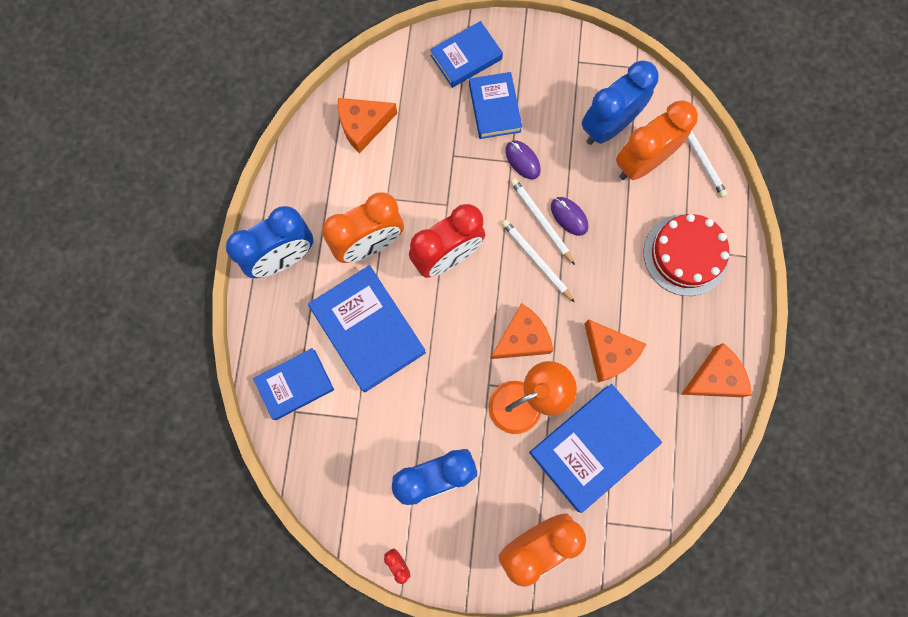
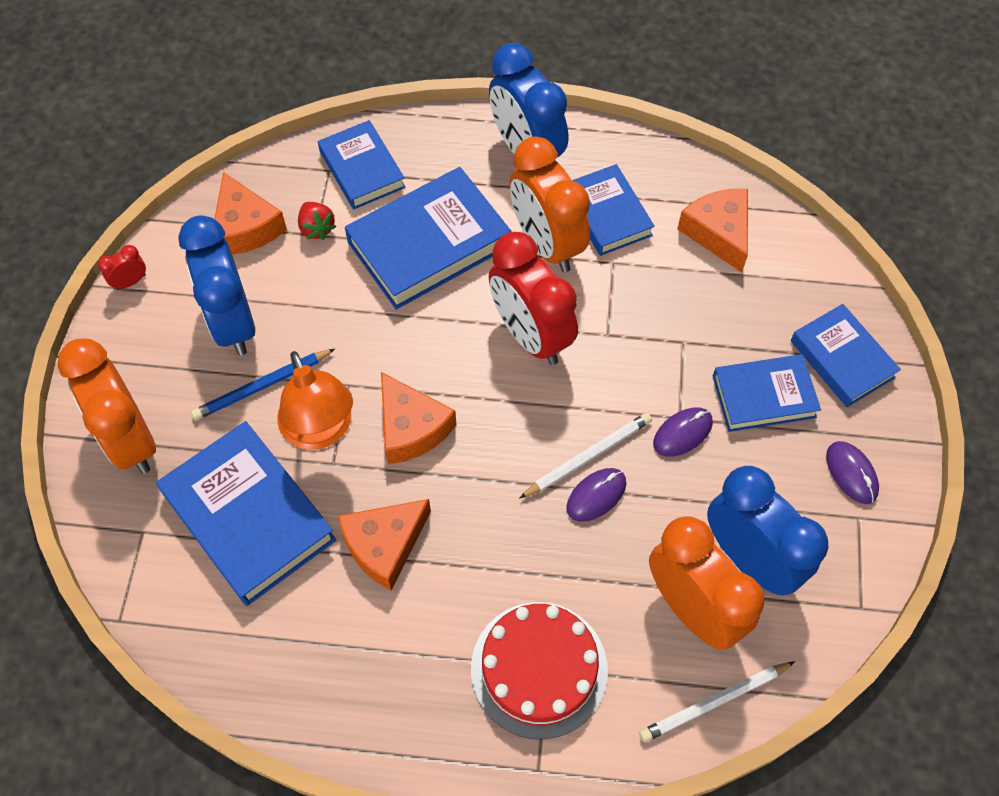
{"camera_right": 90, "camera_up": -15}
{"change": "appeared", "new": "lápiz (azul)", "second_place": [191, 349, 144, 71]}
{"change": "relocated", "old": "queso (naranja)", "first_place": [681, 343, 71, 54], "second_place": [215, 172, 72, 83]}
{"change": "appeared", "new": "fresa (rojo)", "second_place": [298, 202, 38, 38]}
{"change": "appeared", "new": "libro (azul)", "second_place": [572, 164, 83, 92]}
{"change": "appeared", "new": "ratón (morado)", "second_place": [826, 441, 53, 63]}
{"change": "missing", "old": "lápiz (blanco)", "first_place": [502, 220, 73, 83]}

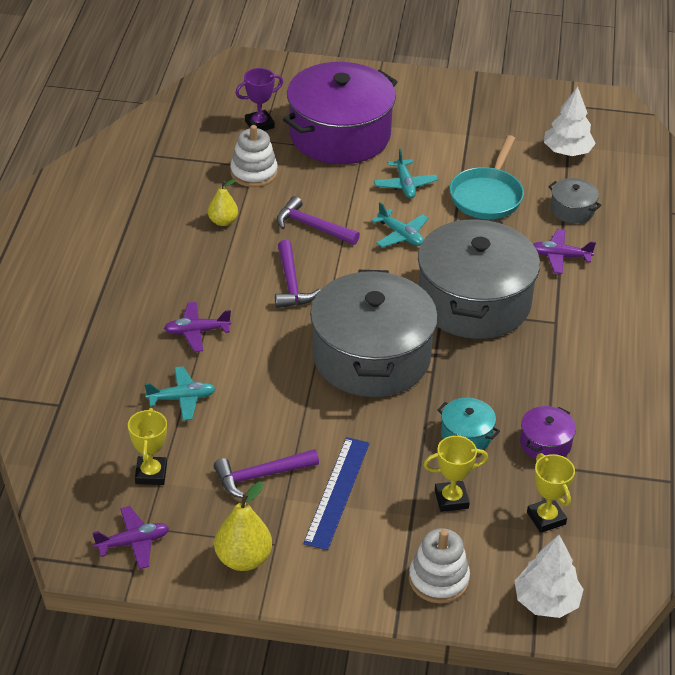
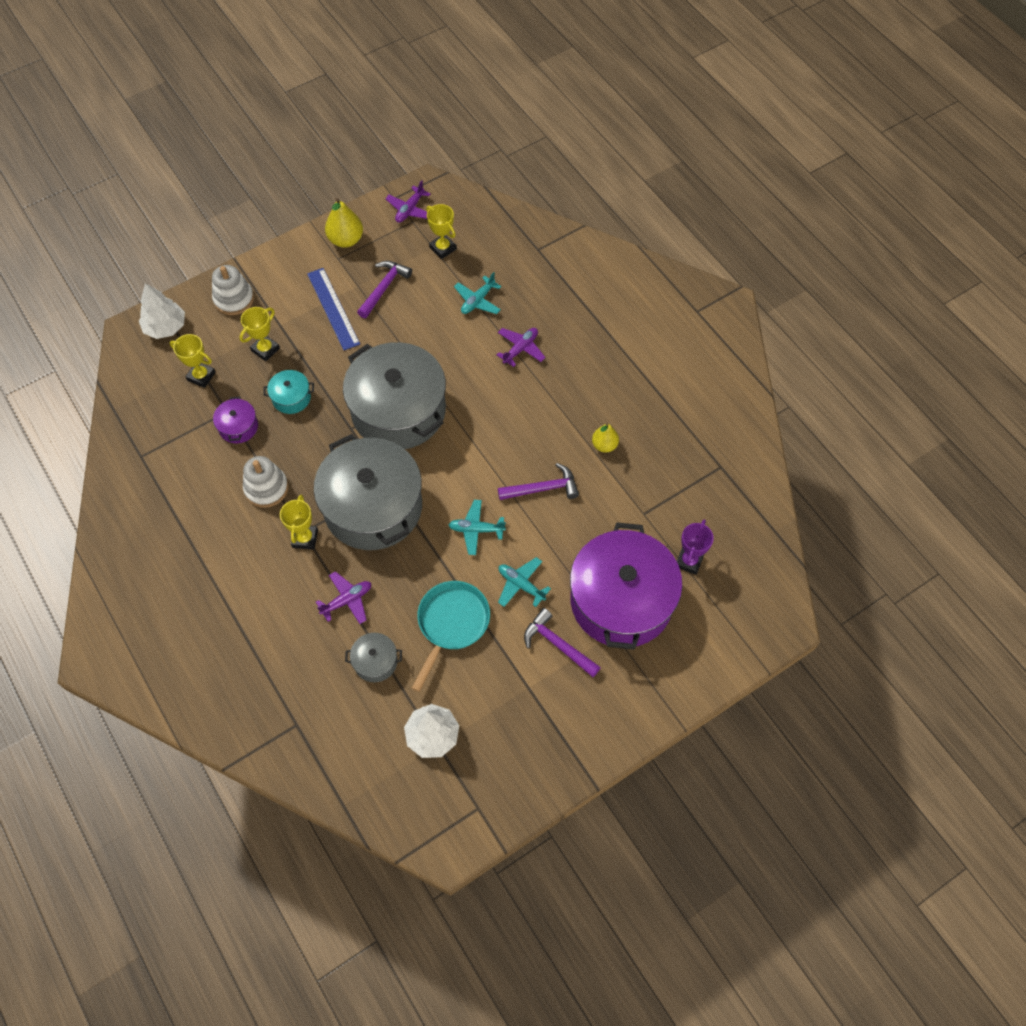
{"camera_right": 140, "camera_up": 20}
{"change": "relocated", "old": "juguete apilable (blanco)", "first_place": [230, 125, 48, 62], "second_place": [243, 456, 46, 52]}
{"change": "appeared", "new": "trofeo (amarillo)", "second_place": [280, 495, 38, 55]}
{"change": "spun", "old": "sartén (turquesa)", "first_place": [450, 135, 74, 84], "second_place": [412, 581, 78, 111], "degrees": 45}
{"change": "relocated", "old": "martillo (morado)", "first_place": [275, 240, 45, 68], "second_place": [524, 608, 77, 69]}

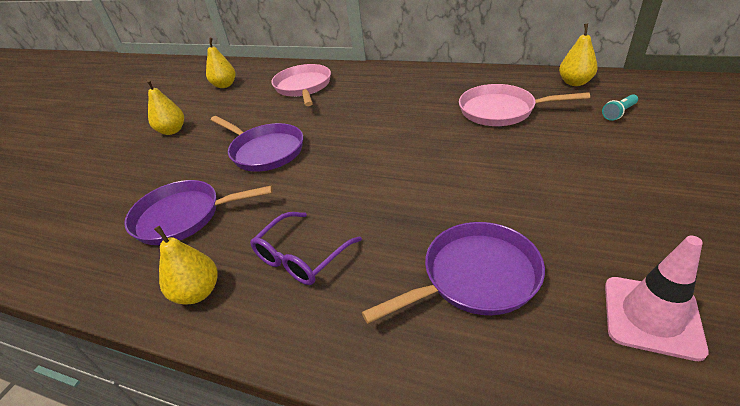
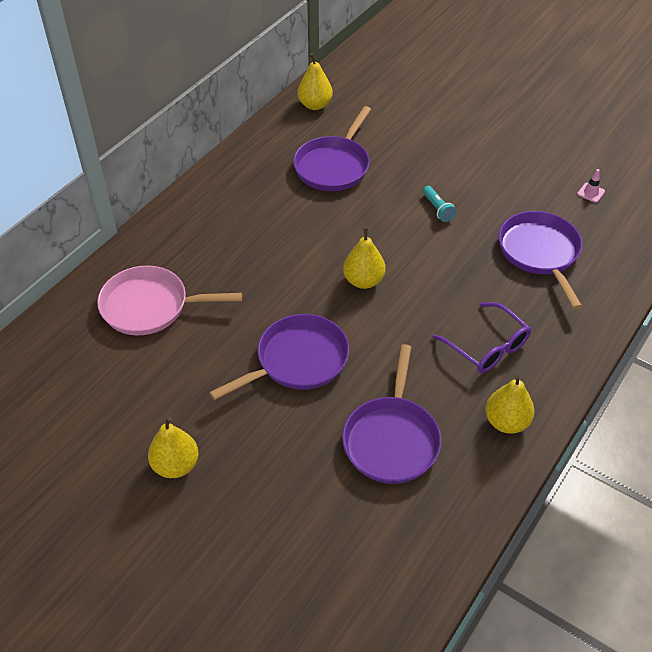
{"camera_right": -80, "camera_up": 10}
{"change": "colour", "old": "sartén (rosa)", "new": "sartén (morado)", "first_place": [459, 84, 131, 42], "second_place": [293, 106, 78, 85]}
{"change": "relocated", "old": "pera (amarillo)", "first_place": [206, 38, 29, 50], "second_place": [343, 227, 43, 62]}
{"change": "relocated", "old": "lámpara de mano (turquesa)", "first_place": [602, 94, 36, 27], "second_place": [423, 186, 33, 36]}
{"change": "size", "old": "cono de tráfico (rosa)", "first_place": [605, 236, 104, 125], "second_place": [577, 169, 28, 34], "factor": 0.45}

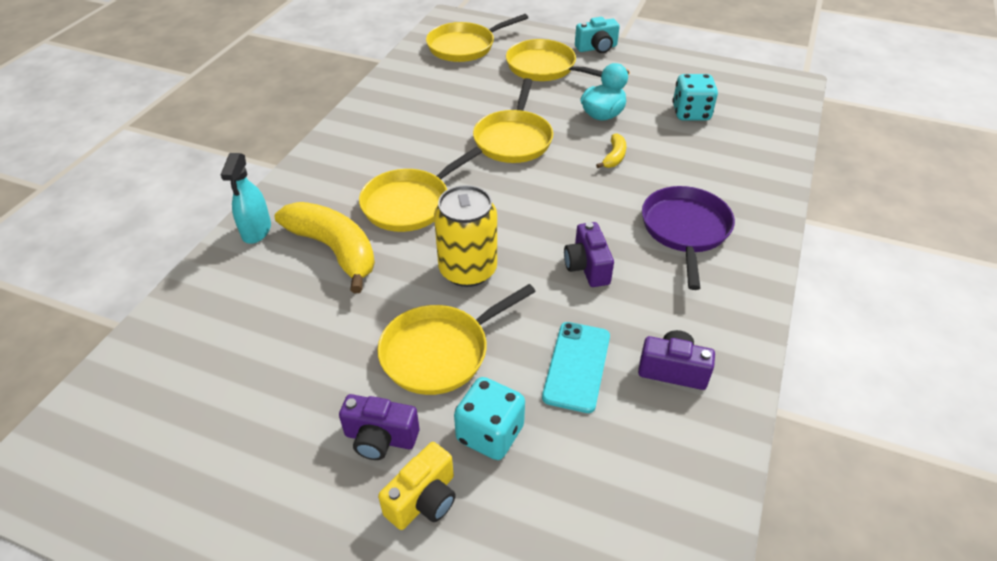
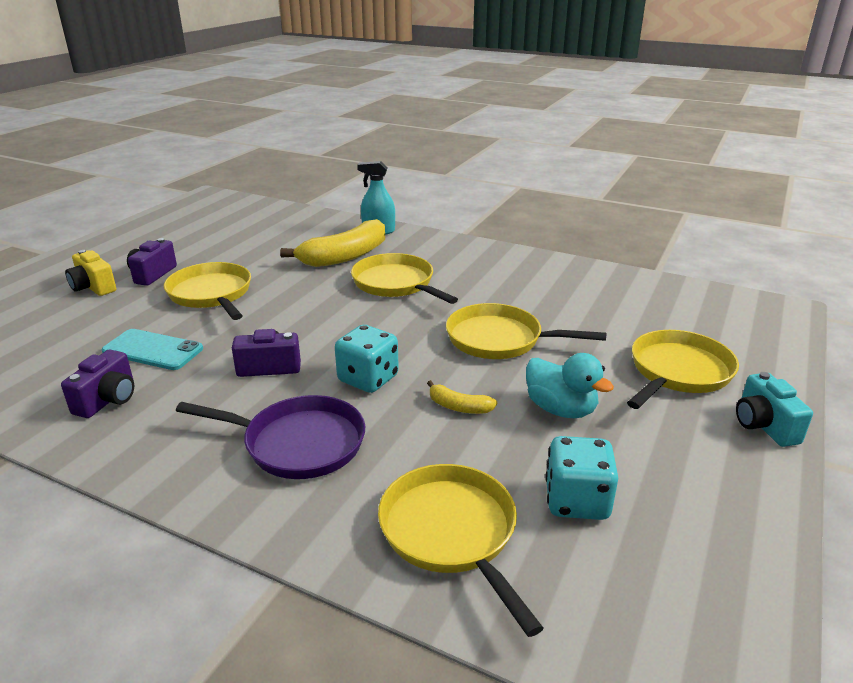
{"camera_right": 95, "camera_up": -15}
{"change": "relocated", "old": "dado (turquesa)", "first_place": [454, 377, 71, 83], "second_place": [335, 325, 64, 68]}
{"change": "relocated", "old": "sartén (amarillo)", "first_place": [426, 14, 102, 48], "second_place": [378, 464, 165, 173]}
{"change": "missing", "old": "lata (amarillo)", "first_place": [434, 185, 63, 102]}

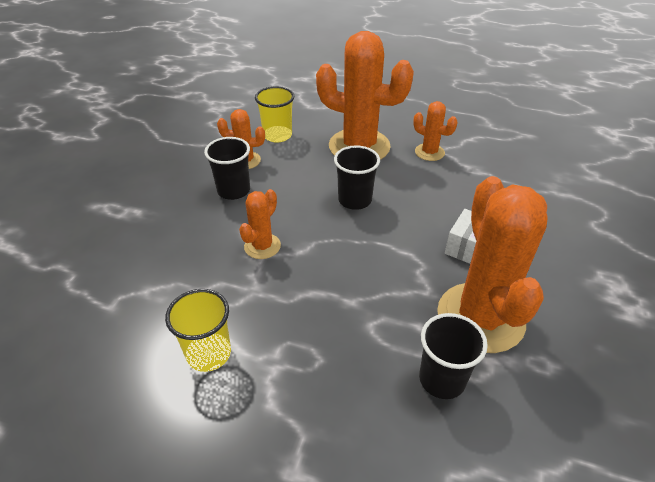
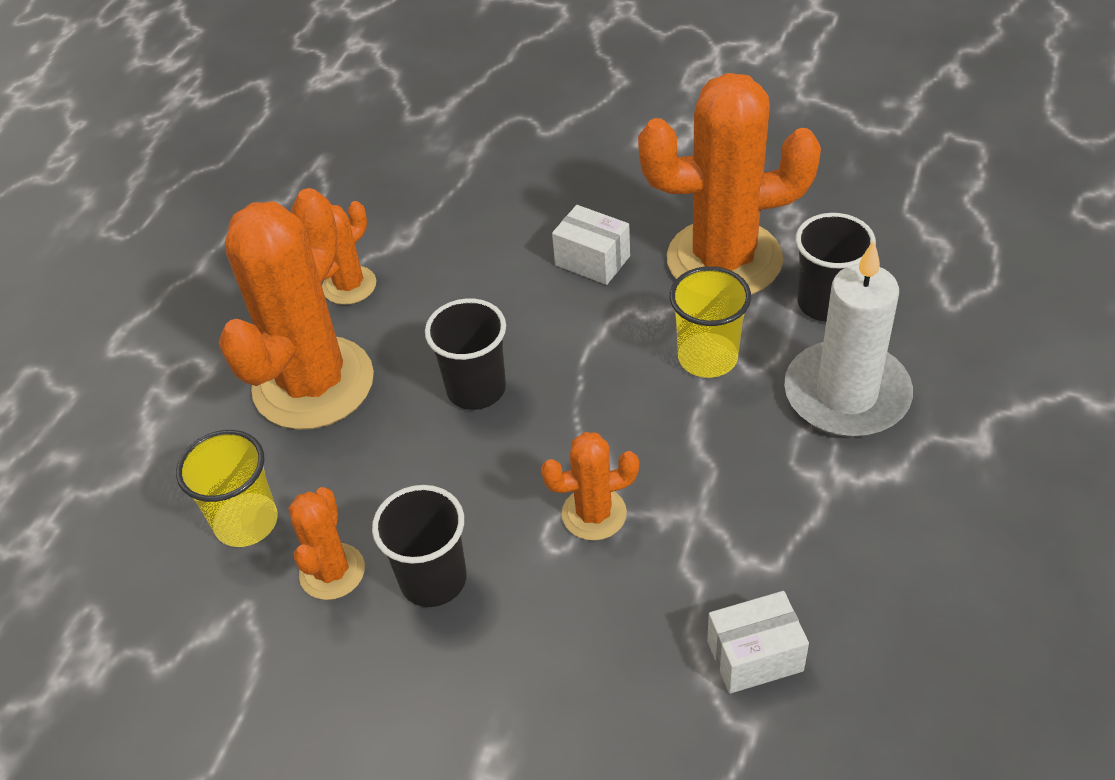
{"camera_right": -85, "camera_up": 5}
{"change": "spun", "old": "cactus (naranja)", "first_place": [239, 189, 42, 70], "second_place": [541, 432, 98, 109], "degrees": -45}
{"change": "relocated", "old": "vaso (amarillo)", "first_place": [165, 289, 66, 83], "second_place": [670, 266, 81, 112]}
{"change": "appeared", "new": "caja (blanco)", "second_place": [707, 591, 102, 103]}
{"change": "appeared", "new": "vela (blanco)", "second_place": [784, 240, 129, 197]}

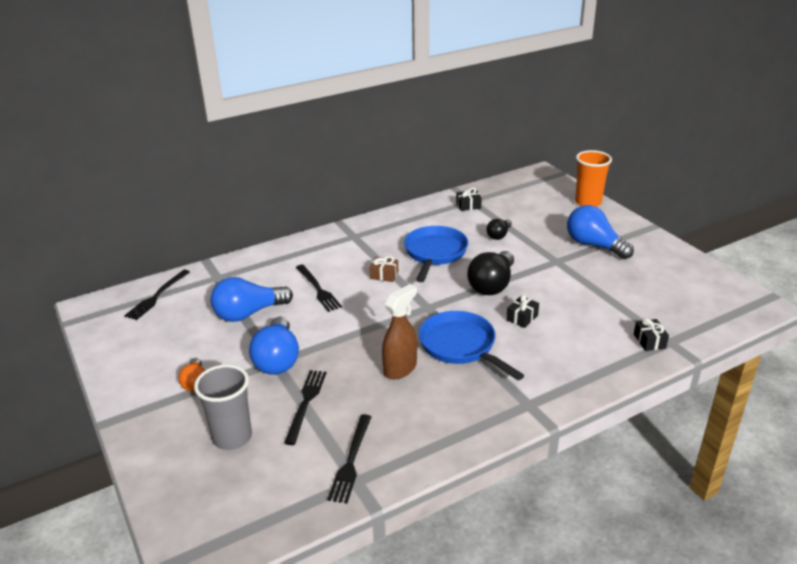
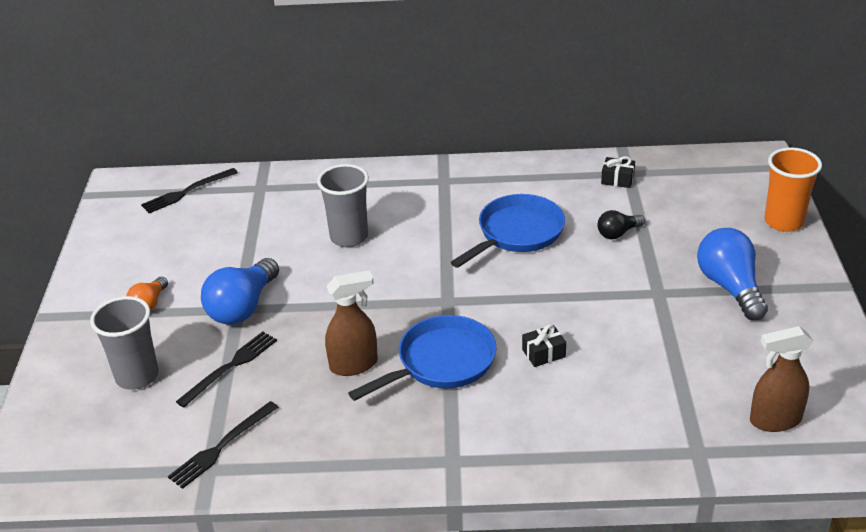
{"camera_right": 30, "camera_up": 5}
{"change": "exchanged", "old": "tenedor (negro)", "new": "vaso (gris)", "first_place": [296, 265, 46, 47], "second_place": [317, 164, 52, 83]}
{"change": "spun", "old": "sartén (azul)", "first_place": [419, 311, 105, 69], "second_place": [348, 315, 149, 86], "degrees": 60}
{"change": "appeared", "new": "pulverizador (marrón)", "second_place": [750, 326, 63, 106]}
{"change": "missing", "old": "bombilla (azul)", "first_place": [211, 277, 82, 45]}
{"change": "missing", "old": "regalo (marrón)", "first_place": [369, 256, 29, 26]}
{"change": "missing", "old": "bombilla (negro)", "first_place": [467, 251, 47, 44]}
{"change": "missing", "old": "regalo (negro)", "first_place": [634, 318, 35, 33]}

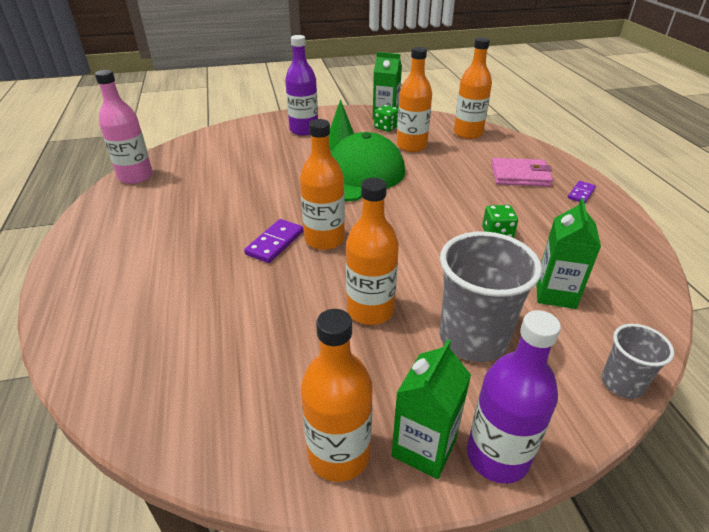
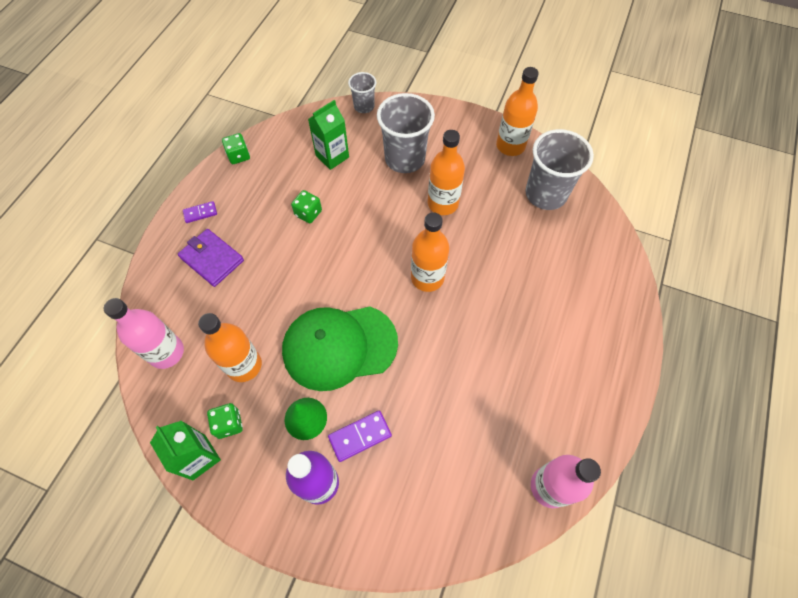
{"camera_right": -145, "camera_up": 25}
{"change": "colour", "old": "botella (naranja)", "new": "botella (rosa)", "first_place": [454, 37, 38, 102], "second_place": [104, 298, 80, 71]}
{"change": "colour", "old": "cartera (rosa)", "new": "cartera (morado)", "first_place": [491, 158, 62, 29], "second_place": [178, 229, 66, 58]}
{"change": "appeared", "new": "dado (verde)", "second_place": [222, 133, 28, 31]}
{"change": "relocated", "old": "ficha de dominó (morado)", "first_place": [244, 219, 60, 44], "second_place": [328, 411, 64, 51]}
{"change": "appeared", "new": "vaso (gris)", "second_place": [525, 129, 69, 81]}
{"change": "missing", "old": "cartón de leche (verde)", "first_place": [392, 339, 79, 140]}
{"change": "missing", "old": "botella (morado)", "first_place": [467, 310, 94, 174]}

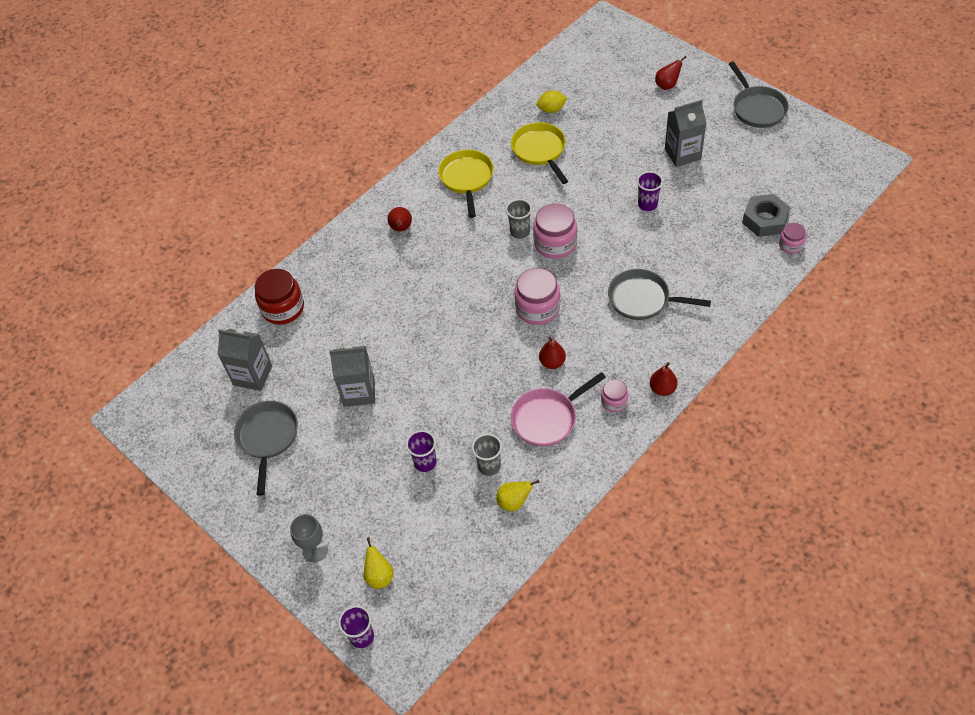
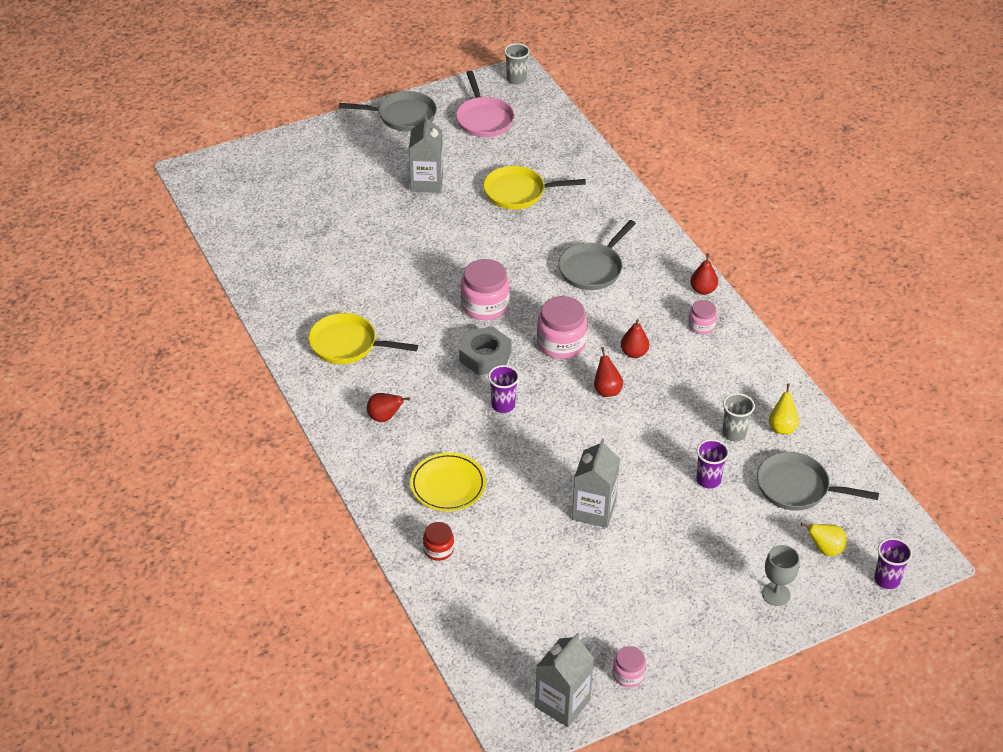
{"camera_right": -75, "camera_up": -10}
{"change": "appeared", "new": "plato (amarillo)", "second_place": [410, 453, 76, 58]}
{"change": "size", "old": "tarro (rojo)", "first_place": [255, 269, 49, 56], "second_place": [423, 522, 31, 39], "factor": 0.55}
{"change": "relocated", "old": "sartén (rosa)", "first_place": [511, 372, 95, 74], "second_place": [456, 71, 58, 66]}
{"change": "relocated", "old": "tuerca (gris)", "first_place": [742, 194, 49, 43], "second_place": [459, 326, 53, 49]}
{"change": "relocated", "old": "sartén (amarillo)", "first_place": [511, 122, 57, 62], "second_place": [483, 166, 103, 44]}
{"change": "relocated", "old": "vaso (morado)", "first_place": [637, 171, 26, 40], "second_place": [488, 365, 31, 48]}
{"change": "relocated", "old": "vaso (gris)", "first_place": [506, 199, 26, 40], "second_place": [504, 43, 26, 42]}
{"change": "relocated", "old": "cartón de leche (gris)", "first_place": [218, 329, 54, 62], "second_place": [535, 633, 59, 94]}
{"change": "relocated", "old": "pera (rojo)", "first_place": [655, 56, 32, 34], "second_place": [594, 347, 29, 50]}
{"change": "relocated", "old": "tarro (rosa)", "first_place": [779, 223, 27, 31], "second_place": [613, 646, 33, 41]}
{"change": "relocated", "old": "sartén (gris)", "first_place": [234, 401, 64, 95], "second_place": [757, 452, 122, 59]}
{"change": "missing", "old": "limón (amarillo)", "first_place": [537, 90, 30, 23]}

